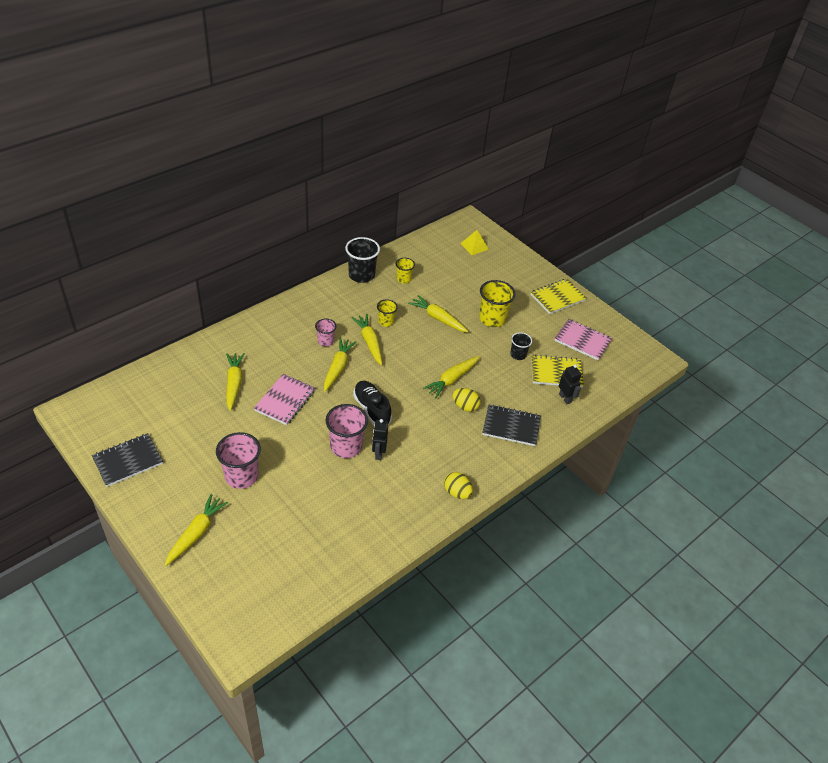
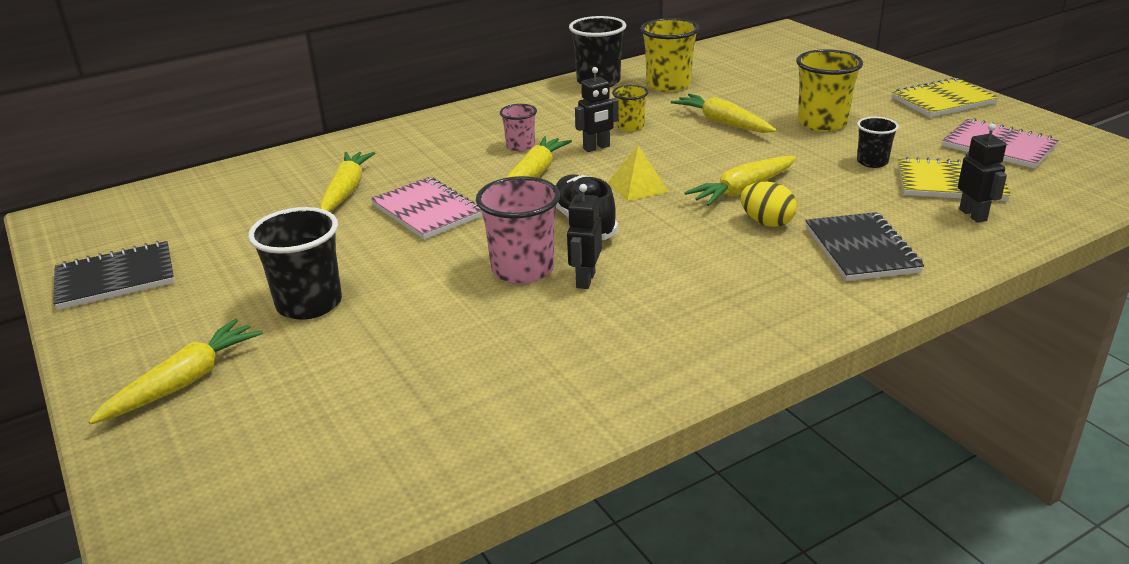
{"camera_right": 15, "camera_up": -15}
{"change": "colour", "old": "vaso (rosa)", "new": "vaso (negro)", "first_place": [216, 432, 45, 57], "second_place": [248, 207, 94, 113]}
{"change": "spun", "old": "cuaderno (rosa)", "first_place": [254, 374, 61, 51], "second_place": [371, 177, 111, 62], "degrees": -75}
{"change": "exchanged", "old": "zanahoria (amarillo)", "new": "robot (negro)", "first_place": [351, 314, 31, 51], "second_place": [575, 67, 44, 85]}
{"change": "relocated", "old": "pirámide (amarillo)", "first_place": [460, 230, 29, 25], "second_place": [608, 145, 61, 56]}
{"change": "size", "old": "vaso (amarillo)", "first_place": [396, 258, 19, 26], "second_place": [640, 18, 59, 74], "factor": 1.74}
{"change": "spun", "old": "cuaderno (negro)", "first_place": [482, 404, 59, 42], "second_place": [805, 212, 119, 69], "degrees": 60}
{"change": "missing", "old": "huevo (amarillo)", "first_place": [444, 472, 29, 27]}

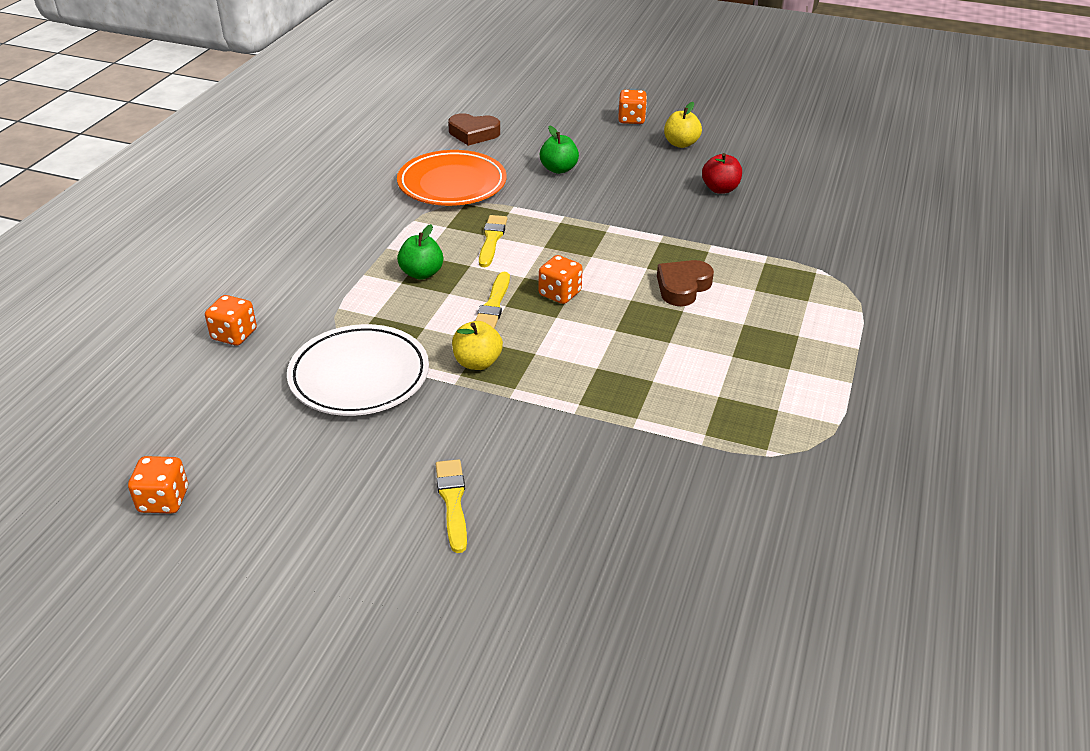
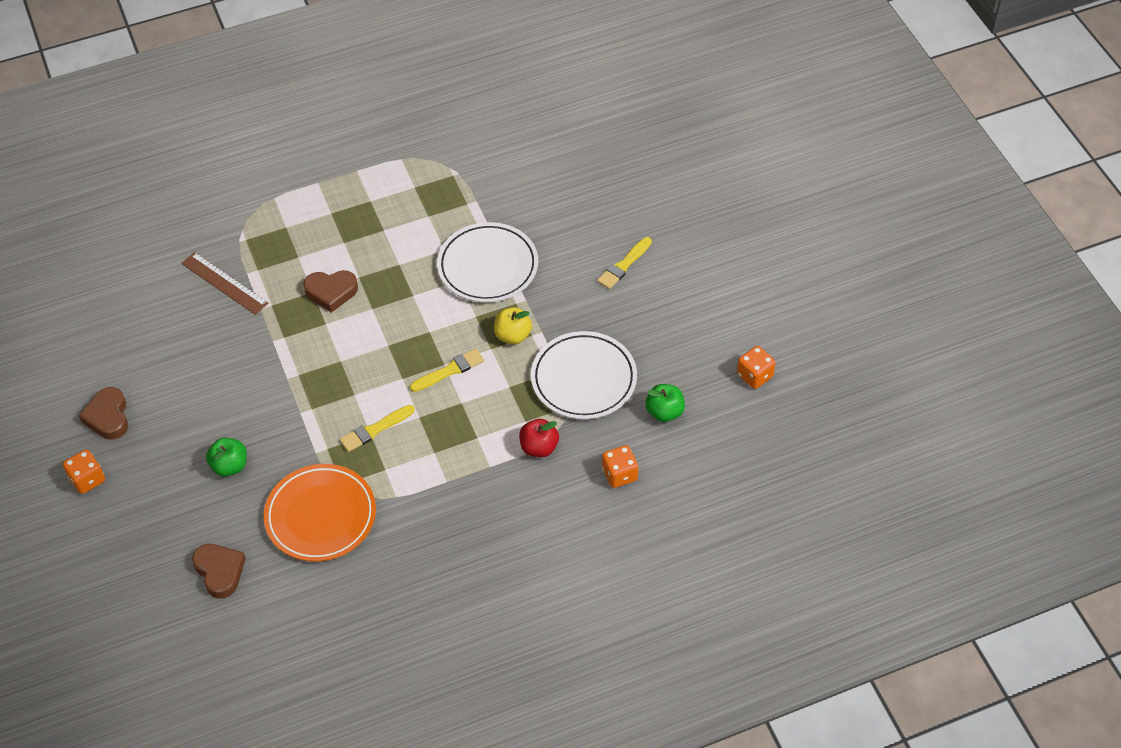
{"camera_right": -130, "camera_up": 15}
{"change": "exchanged", "old": "manzana (amarillo)", "new": "corazón (marrón)", "first_place": [664, 102, 38, 46], "second_place": [78, 387, 50, 53]}
{"change": "appeared", "new": "regla (marrón)", "second_place": [181, 252, 87, 63]}
{"change": "appeared", "new": "plato (blanco)", "second_place": [437, 222, 101, 80]}
{"change": "relocated", "old": "manzana (rojo)", "first_place": [702, 153, 40, 41], "second_place": [519, 419, 40, 38]}
{"change": "relocated", "old": "manzana (verde)", "first_place": [397, 224, 46, 56], "second_place": [645, 384, 40, 38]}
{"change": "missing", "old": "dado (naranja)", "first_place": [539, 255, 44, 49]}

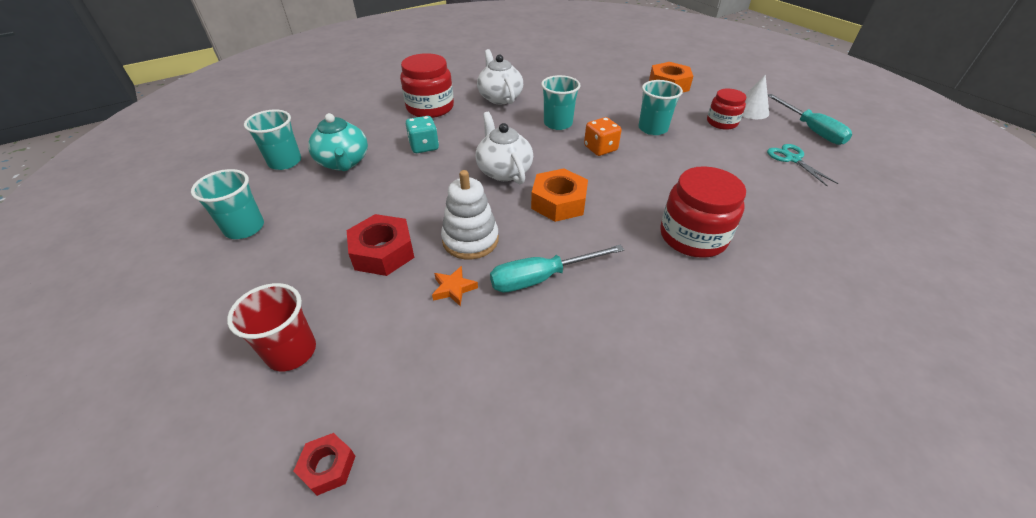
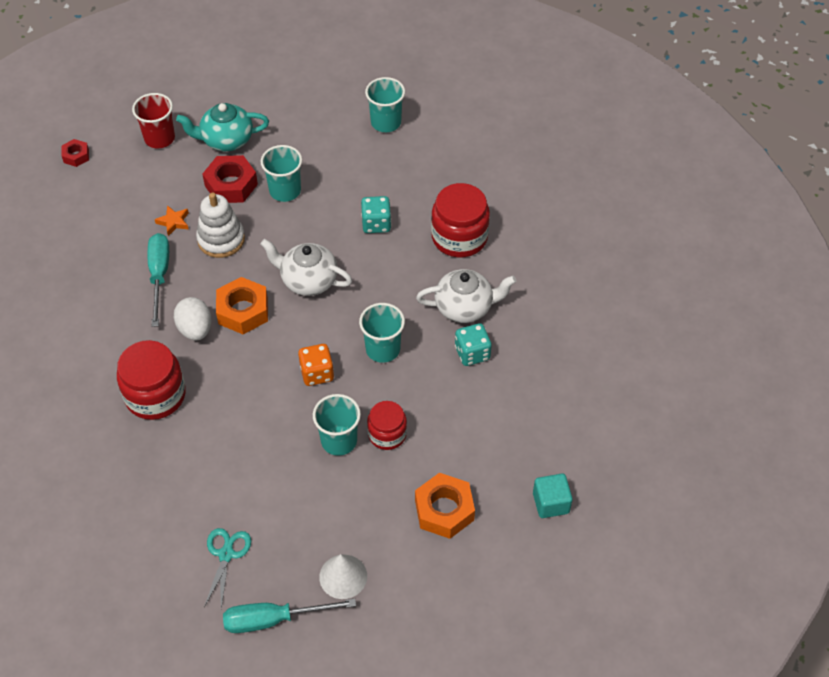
{"camera_right": 105, "camera_up": 10}
{"change": "appeared", "new": "huevo (blanco)", "second_place": [174, 297, 38, 43]}
{"change": "relocated", "old": "tetera (turquesa)", "first_place": [308, 113, 60, 58], "second_place": [176, 103, 93, 48]}
{"change": "spun", "old": "tijeras (turquesa)", "first_place": [767, 144, 72, 43], "second_place": [204, 528, 47, 81], "degrees": -75}
{"change": "spun", "old": "tetera (blanco)", "first_place": [476, 112, 57, 73], "second_place": [260, 239, 92, 57], "degrees": -150}
{"change": "relocated", "old": "vaso (turquesa)", "first_place": [191, 169, 73, 70], "second_place": [261, 145, 41, 57]}
{"change": "relocated", "old": "tarro (rojo)", "first_place": [707, 88, 40, 42], "second_place": [367, 401, 40, 49]}
{"change": "appeared", "new": "dado (turquesa)", "second_place": [455, 323, 37, 43]}
{"change": "appeared", "new": "cubo (turquesa)", "second_place": [533, 474, 40, 44]}

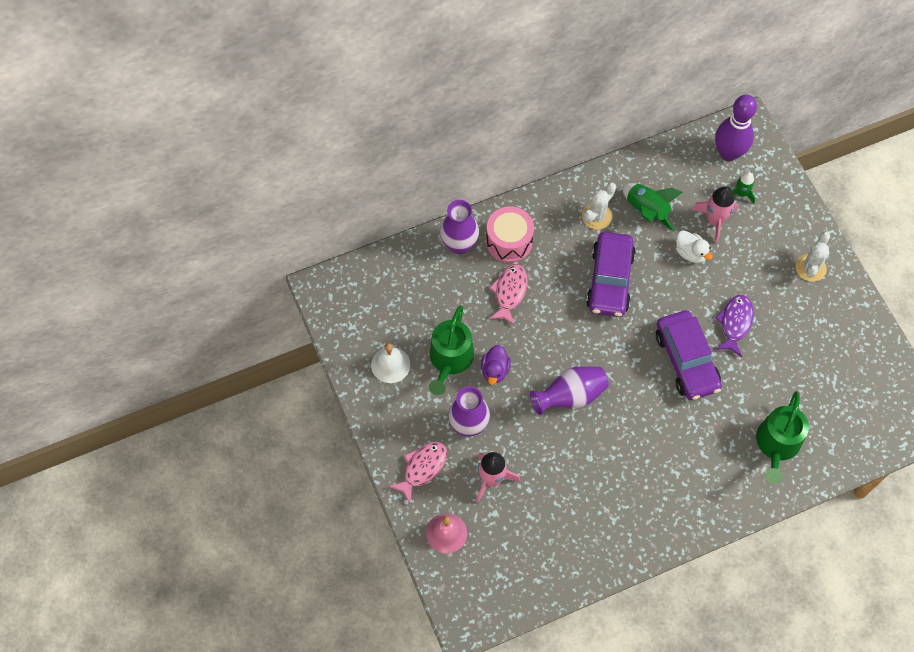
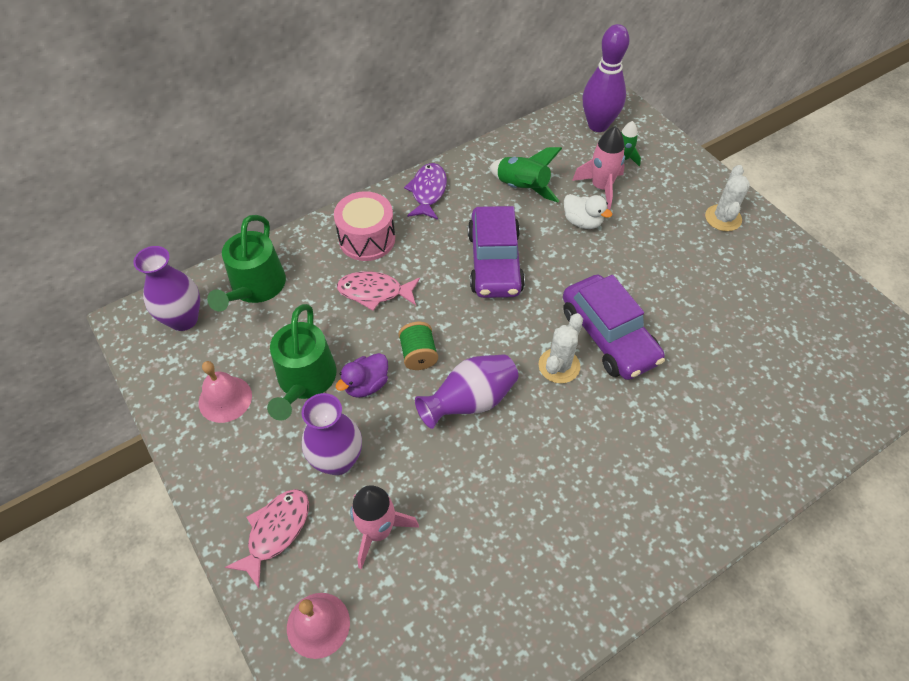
{"camera_right": -10, "camera_up": -10}
{"change": "relocated", "old": "florero (morado)", "first_place": [440, 200, 39, 54], "second_place": [134, 246, 66, 85]}
{"change": "colour", "old": "campana (blanco)", "new": "campana (rosa)", "first_place": [371, 343, 39, 40], "second_place": [199, 361, 53, 62]}
{"change": "relocated", "old": "regadera (verde)", "first_place": [756, 391, 53, 93], "second_place": [207, 215, 79, 97]}
{"change": "spun", "old": "pato (morado)", "first_place": [481, 345, 30, 40], "second_place": [336, 353, 52, 45], "degrees": 45}
{"change": "spun", "old": "pez (rosa)", "first_place": [489, 264, 39, 61], "second_place": [337, 271, 83, 40], "degrees": -90}
{"change": "appeared", "new": "carrete (verde)", "second_place": [398, 322, 40, 48]}
{"change": "relocated", "old": "pez (morado)", "first_place": [715, 295, 39, 62], "second_place": [404, 163, 43, 57]}
{"change": "relocated", "old": "cactus (blanco)", "first_place": [582, 182, 34, 48], "second_place": [539, 313, 44, 70]}

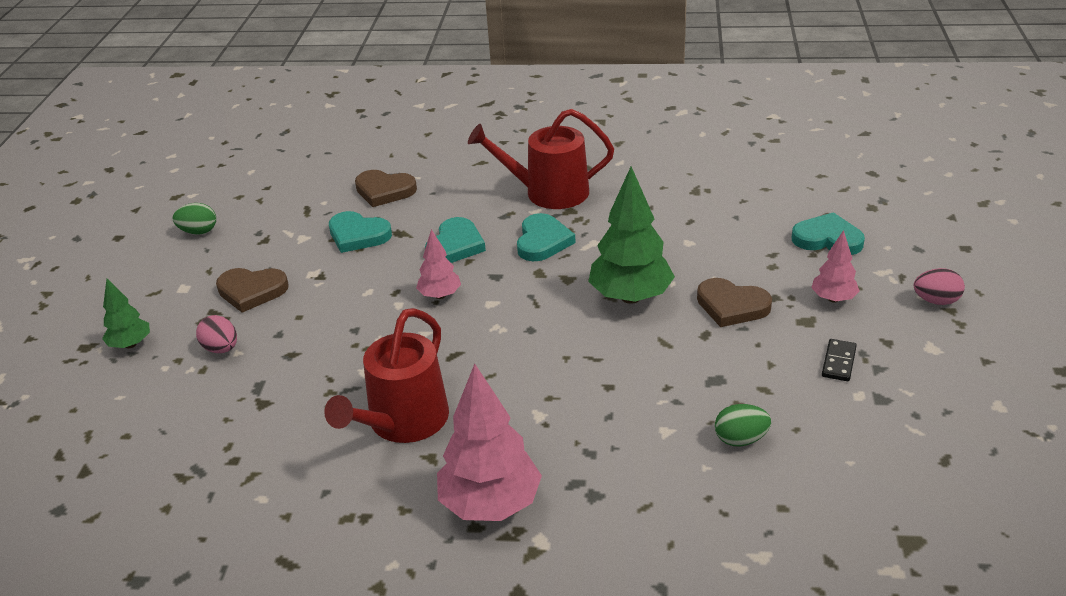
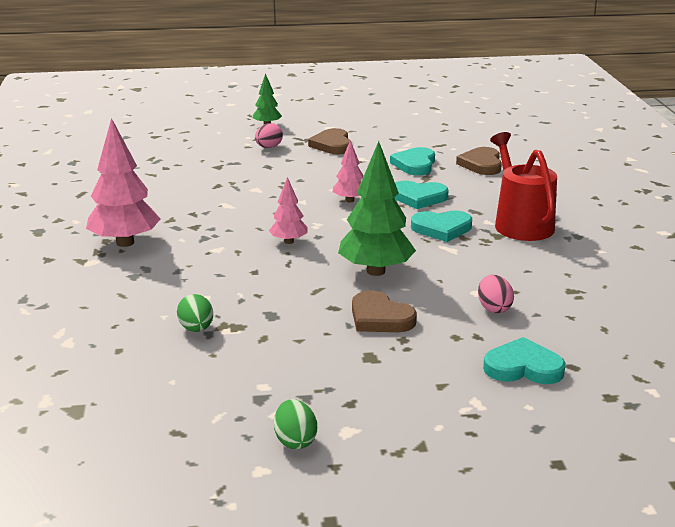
{"camera_right": 75, "camera_up": -10}
{"change": "relocated", "old": "árbol (rosa)", "first_place": [811, 230, 49, 73], "second_place": [269, 177, 39, 67]}
{"change": "relocated", "old": "huevo (verde)", "first_place": [173, 203, 43, 31], "second_place": [274, 399, 43, 50]}
{"change": "spun", "old": "corazón (marrón)", "first_place": [697, 278, 75, 49], "second_place": [352, 290, 65, 42], "degrees": -60}
{"change": "relocated", "old": "huevo (rosa)", "first_place": [914, 268, 51, 37], "second_place": [478, 275, 36, 38]}
{"change": "spun", "old": "corazón (turquesa)", "first_place": [792, 212, 73, 43], "second_place": [483, 337, 83, 47], "degrees": -90}
{"change": "missing", "old": "regadera (rojo)", "first_place": [324, 308, 125, 135]}
{"change": "missing", "old": "ficha de dominó (negro)", "first_place": [822, 339, 35, 42]}

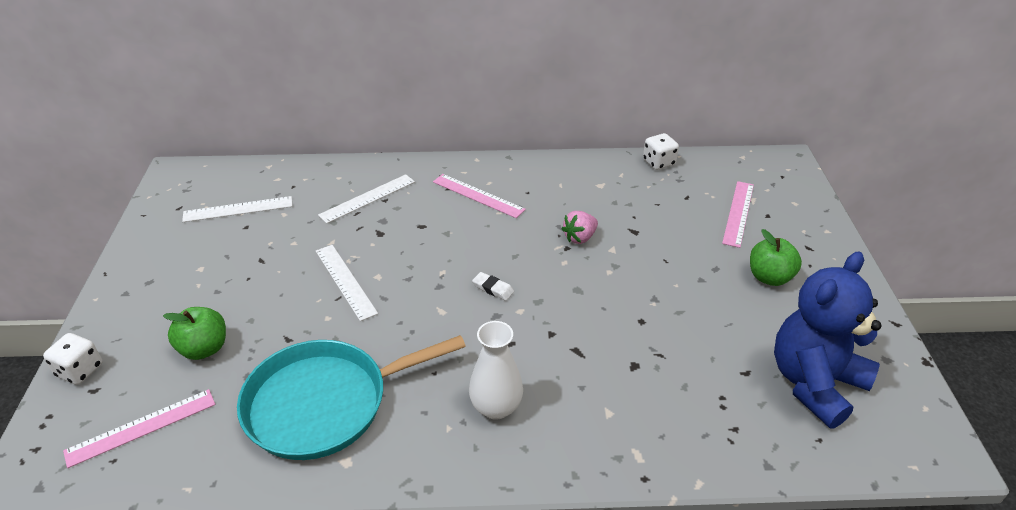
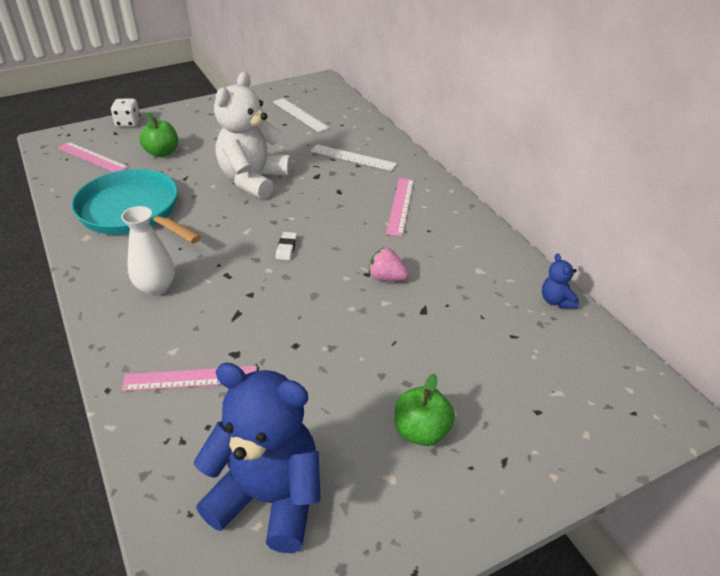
{"camera_right": 65, "camera_up": 0}
{"change": "relocated", "old": "regla (rosa)", "first_place": [722, 181, 32, 67], "second_place": [122, 366, 135, 25]}
{"change": "exchanged", "old": "regla (blanco)", "new": "osito (blanco)", "first_place": [316, 245, 62, 76], "second_place": [214, 72, 78, 127]}
{"change": "exchanged", "old": "dado (blanco)", "new": "osito (azul)", "first_place": [643, 133, 36, 37], "second_place": [542, 253, 37, 56]}

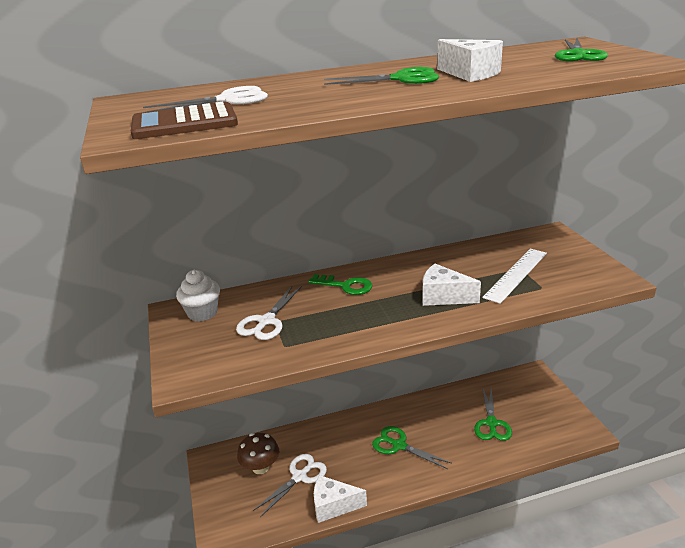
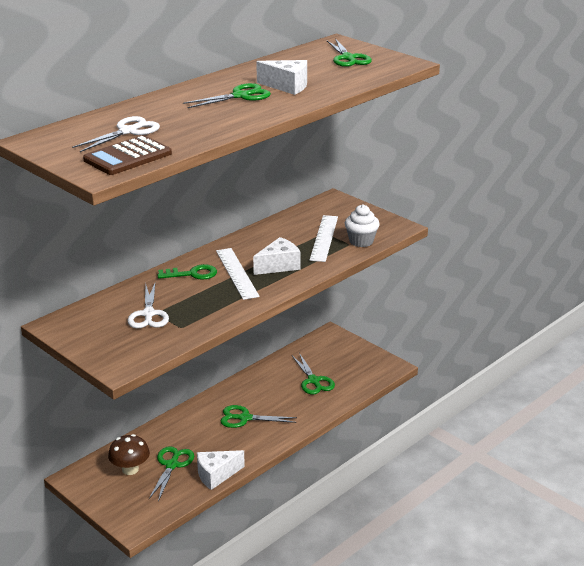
{"camera_right": -30, "camera_up": 0}
{"change": "colour", "old": "tijeras (blanco)", "new": "tijeras (verde)", "first_place": [253, 454, 74, 63], "second_place": [149, 446, 45, 55]}
{"change": "appeared", "new": "regla (blanco)", "second_place": [216, 248, 44, 52]}
{"change": "spun", "old": "queso (blanco)", "first_place": [422, 264, 59, 42], "second_place": [253, 237, 47, 38], "degrees": 150}
{"change": "relocated", "old": "magdalena (blanco)", "first_place": [176, 270, 44, 52], "second_place": [345, 204, 35, 43]}

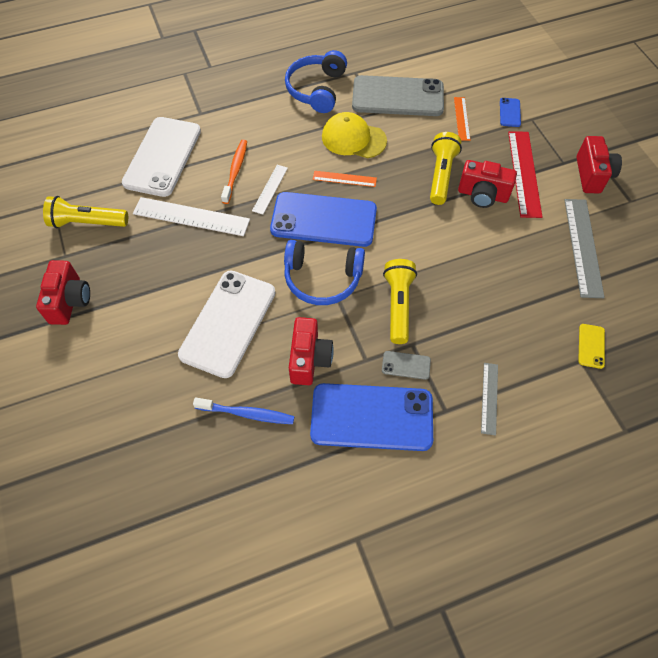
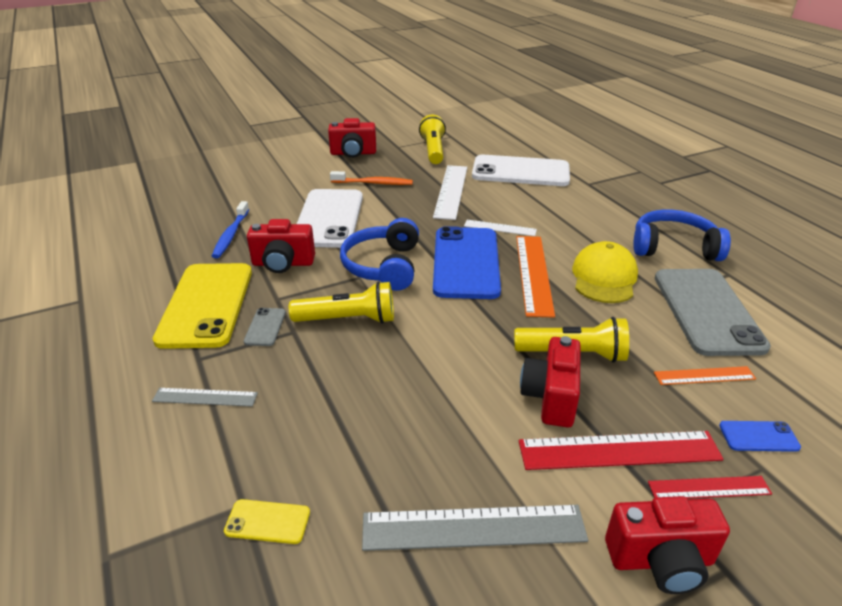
{"camera_right": 85, "camera_up": -25}
{"change": "colour", "old": "móvil (azul)", "new": "móvil (amarillo)", "first_place": [310, 383, 123, 68], "second_place": [153, 263, 99, 86]}
{"change": "spun", "old": "móvil (blanco)", "first_place": [178, 271, 97, 107], "second_place": [297, 189, 66, 59], "degrees": 75}
{"change": "relocated", "old": "cepillo de dientes (naranja)", "first_place": [221, 140, 26, 64], "second_place": [330, 171, 83, 14]}
{"change": "size", "old": "regla (naranja)", "first_place": [313, 171, 64, 16], "second_place": [516, 236, 39, 82], "factor": 1.77}
{"change": "appeared", "new": "regla (rojo)", "second_place": [648, 476, 124, 23]}

